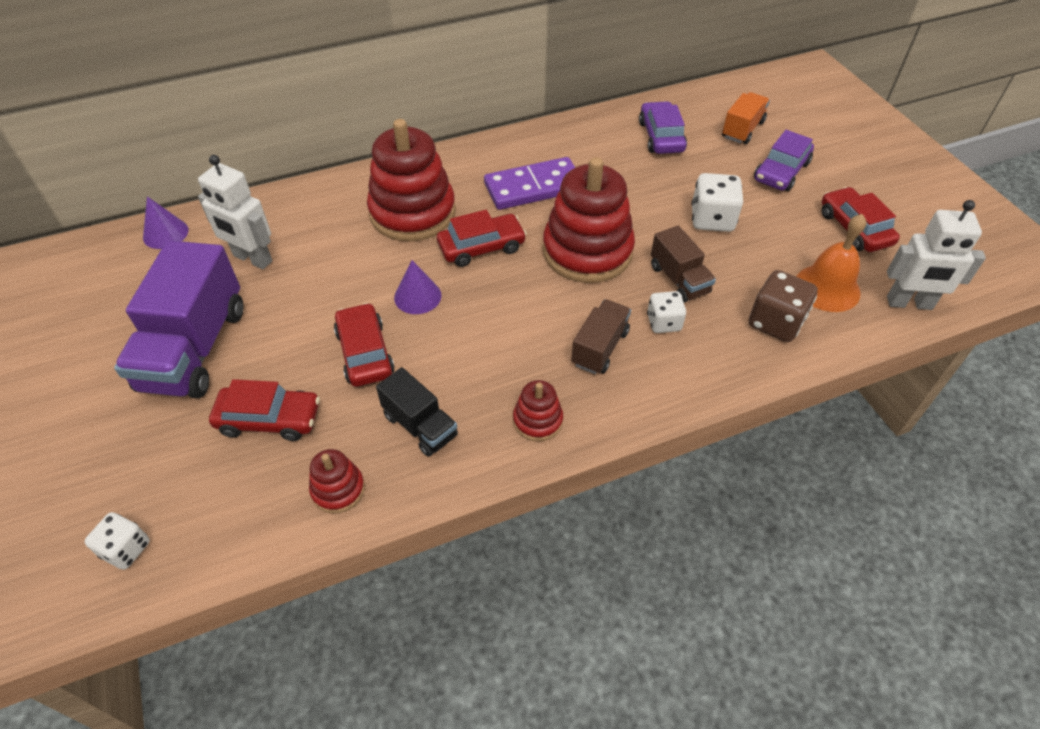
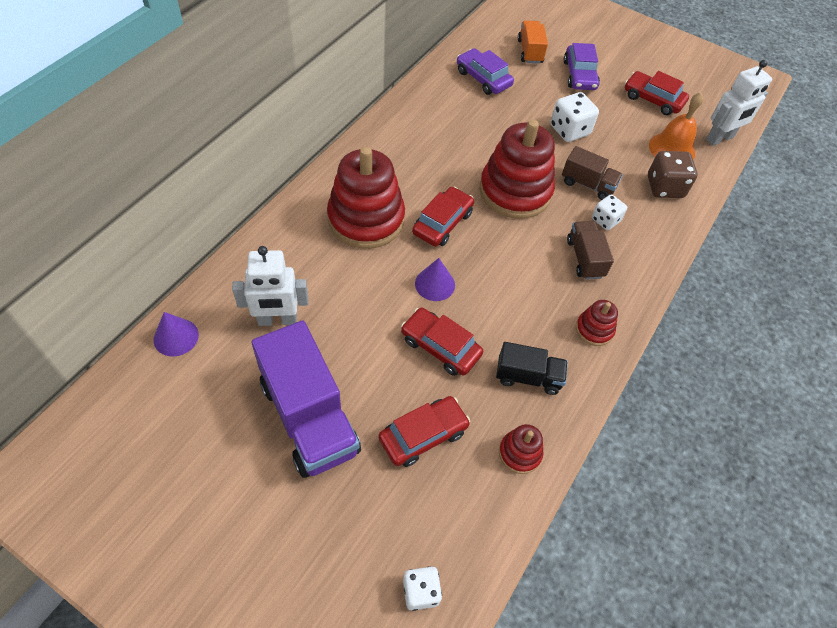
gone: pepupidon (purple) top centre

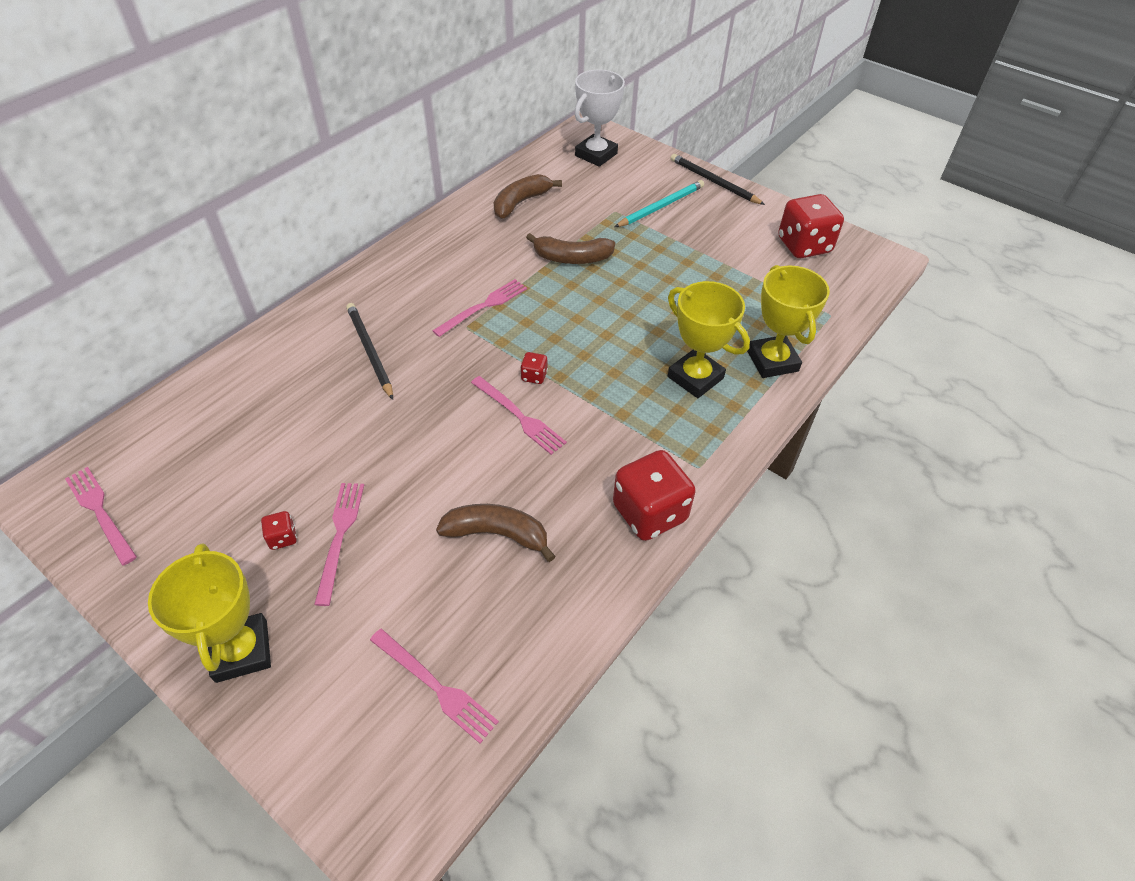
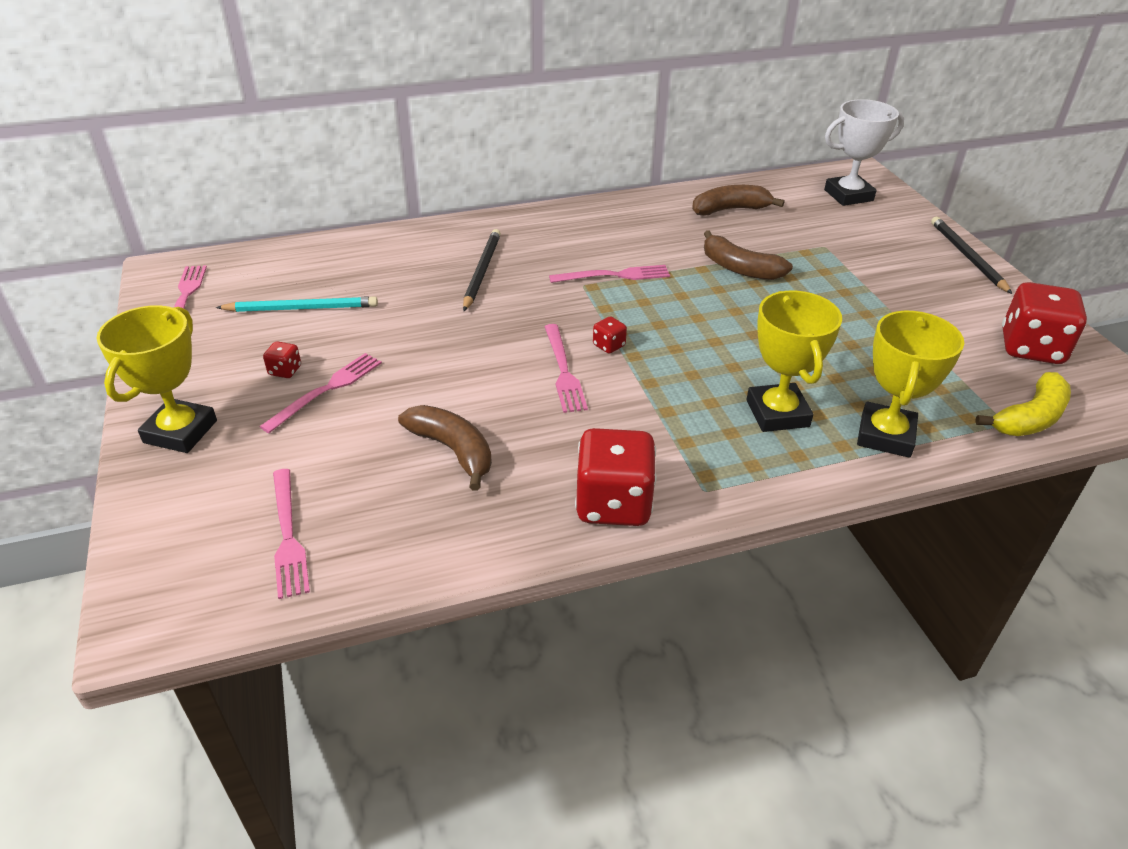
new: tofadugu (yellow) middle right
shifted: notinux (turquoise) top centre to middle left

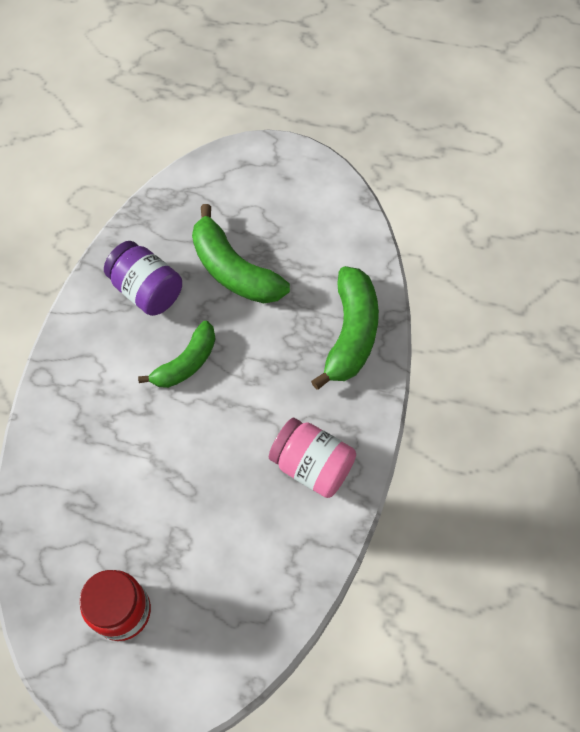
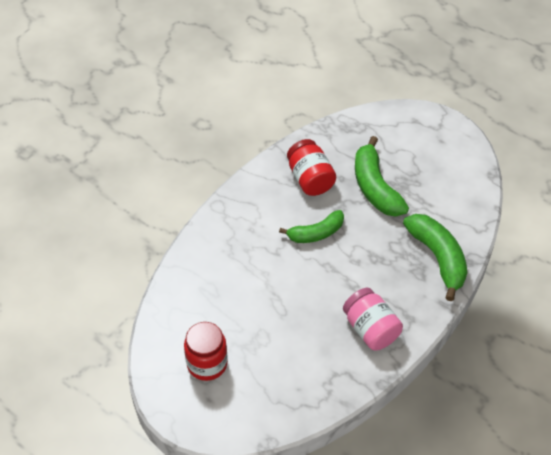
repainted: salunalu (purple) middle left to salunalu (red) (no. 2 from left) centre
rotated: tofadugu (green) (no. 3 from left) centre = middle right 60 degrees counterclockwise

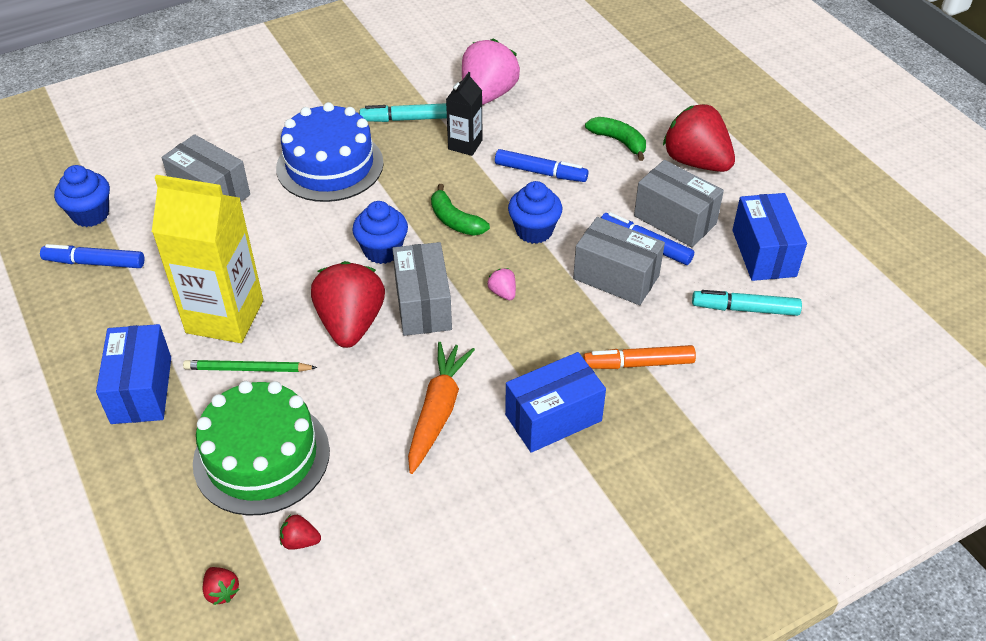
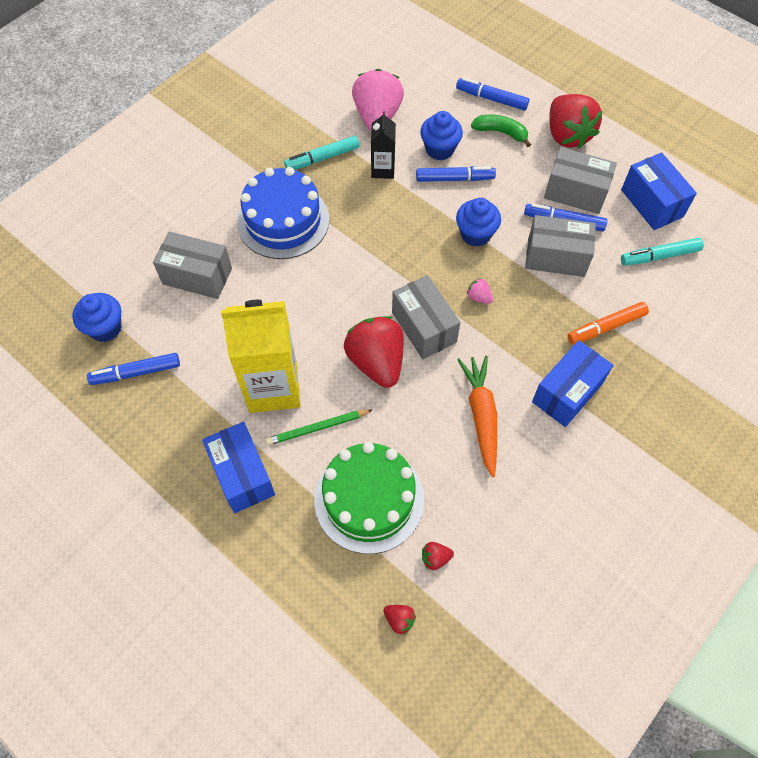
gone: tofadugu (green) (no. 1 from left) top centre
new: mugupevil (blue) (no. 3 from left) top centre
shifted: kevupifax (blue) (no. 2 from left) centre to top centre
rotated: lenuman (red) (no. 4 from left) top right = top right 135 degrees counterclockwise

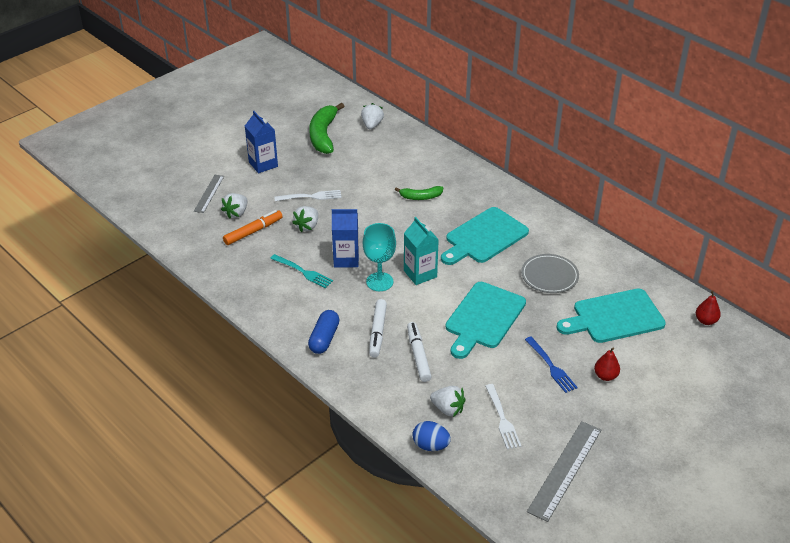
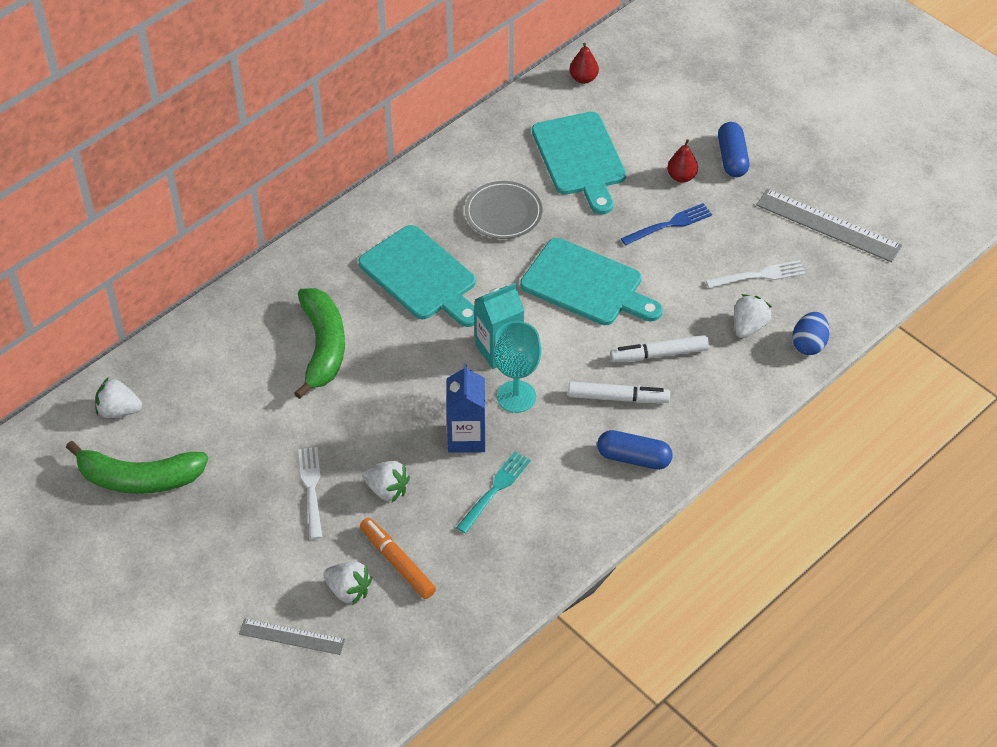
gone: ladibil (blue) (no. 1 from left) top left
new: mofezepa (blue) (no. 2 from left) top right
scaled: tofadugu (green) (no. 2 from left) centre = middle left x1.80

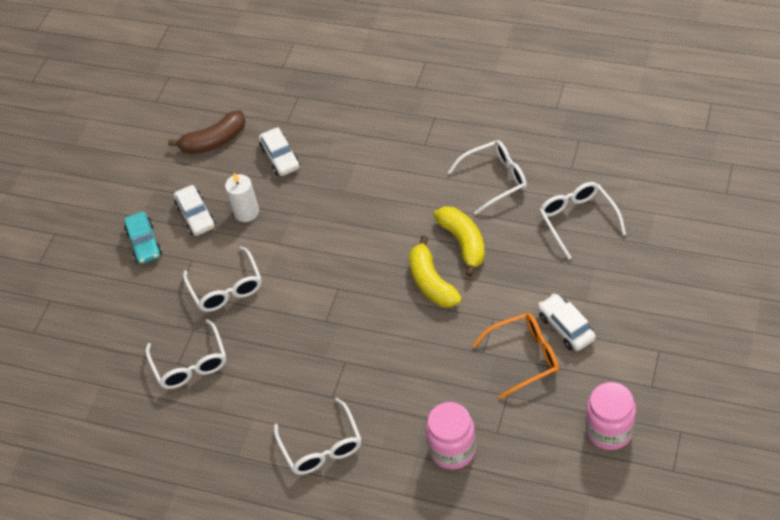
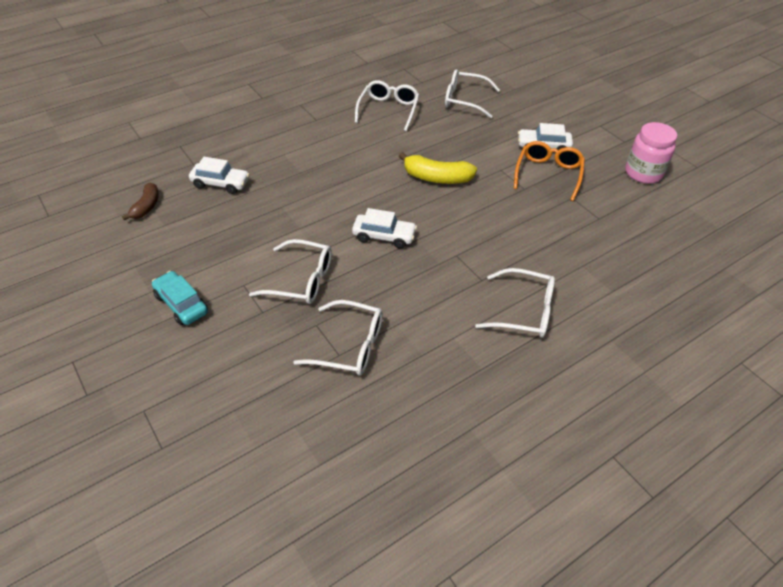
gone: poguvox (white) middle left; salunalu (pink) (no. 1 from left) bottom centre; tofadugu (yellow) (no. 2 from left) centre
shifted: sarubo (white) (no. 1 from left in the first image) middle left to sarubo (white) (no. 2 from left) centre
rotated: sarubo (turquoise) middle left = middle left 150 degrees counterclockwise
scaled: tofadugu (brown) top left = middle left x0.65

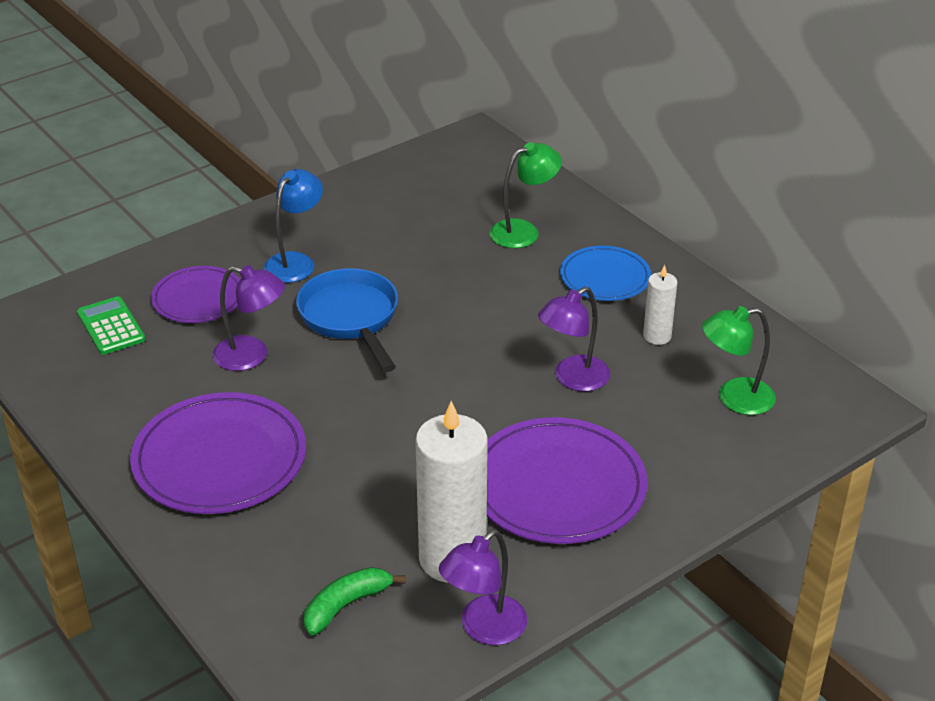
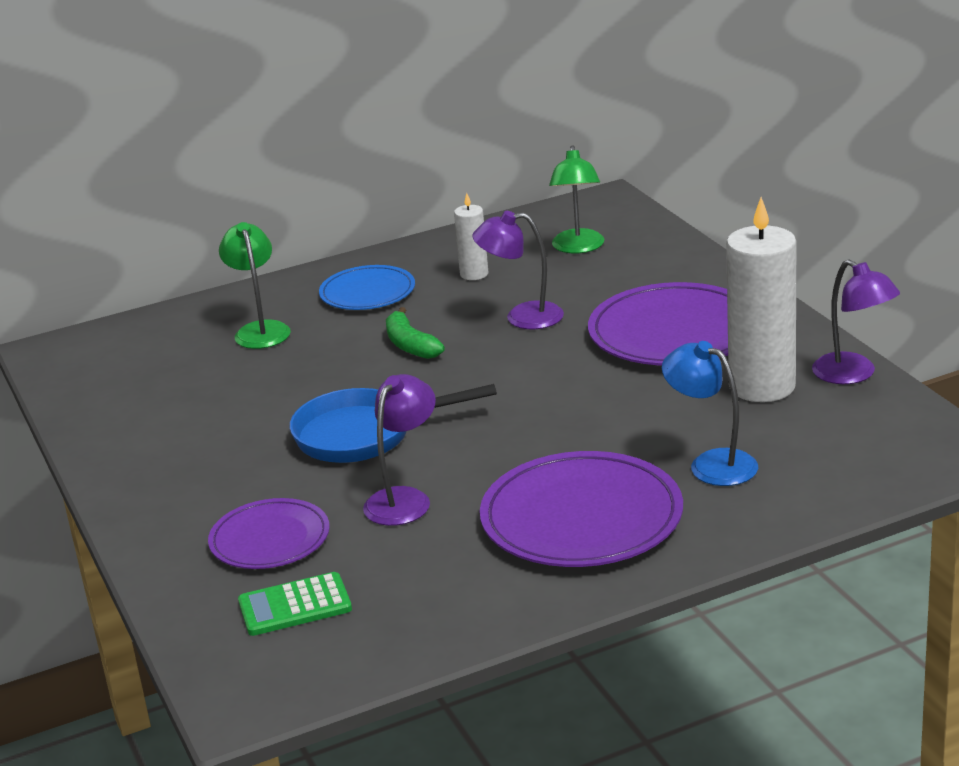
shifted: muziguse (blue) top left to middle right; tofadugu (green) bottom centre to centre
rotated: muziguse (purple) (no. 3 from left in the first image) centre = centre 120 degrees clockwise

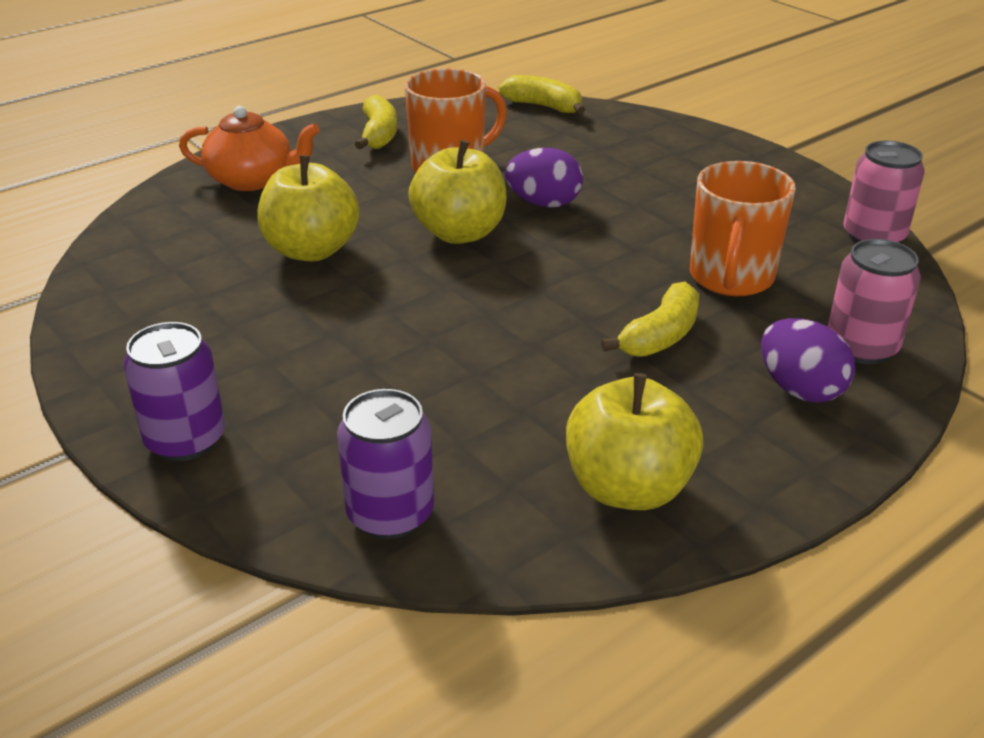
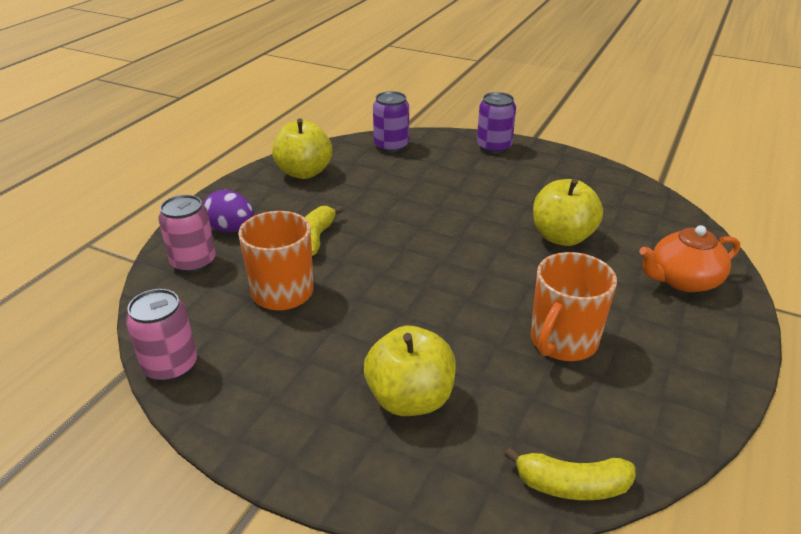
gone: tofadugu (yellow) (no. 1 from left) top centre; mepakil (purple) (no. 1 from left) top centre
shifted: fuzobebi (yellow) (no. 2 from left) top centre to bottom centre

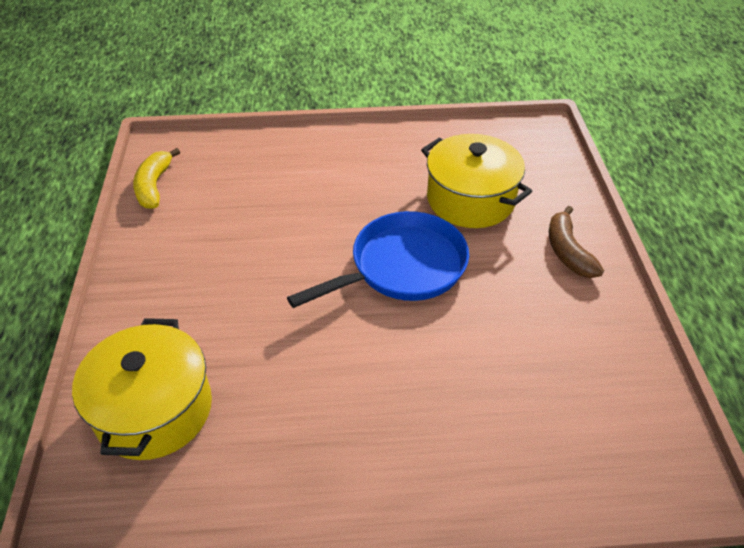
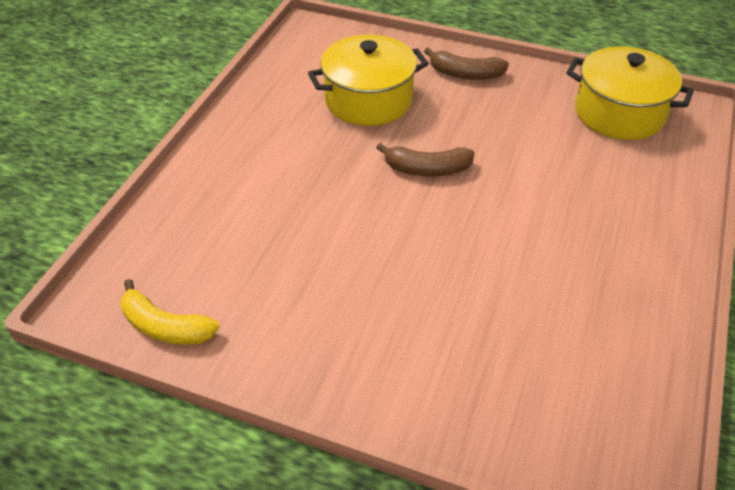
shifted: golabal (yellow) (no. 1 from left in the first image) bottom left to golabal (yellow) (no. 2 from left) top right
swapped: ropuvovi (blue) centre to tofadugu (brown) (no. 1 from left) top centre

